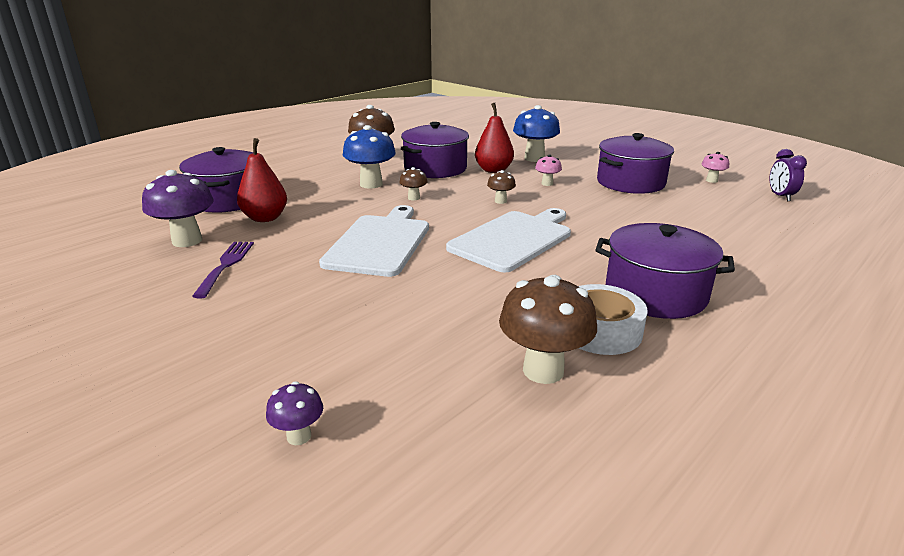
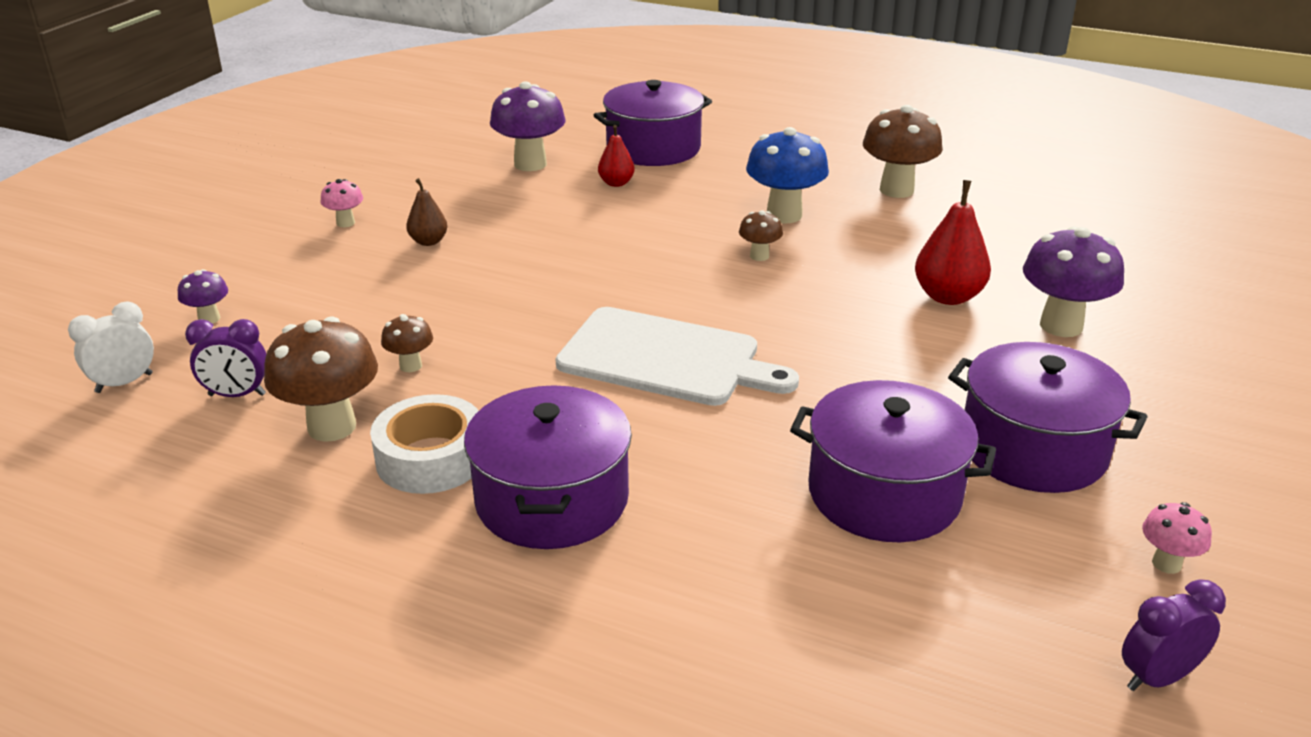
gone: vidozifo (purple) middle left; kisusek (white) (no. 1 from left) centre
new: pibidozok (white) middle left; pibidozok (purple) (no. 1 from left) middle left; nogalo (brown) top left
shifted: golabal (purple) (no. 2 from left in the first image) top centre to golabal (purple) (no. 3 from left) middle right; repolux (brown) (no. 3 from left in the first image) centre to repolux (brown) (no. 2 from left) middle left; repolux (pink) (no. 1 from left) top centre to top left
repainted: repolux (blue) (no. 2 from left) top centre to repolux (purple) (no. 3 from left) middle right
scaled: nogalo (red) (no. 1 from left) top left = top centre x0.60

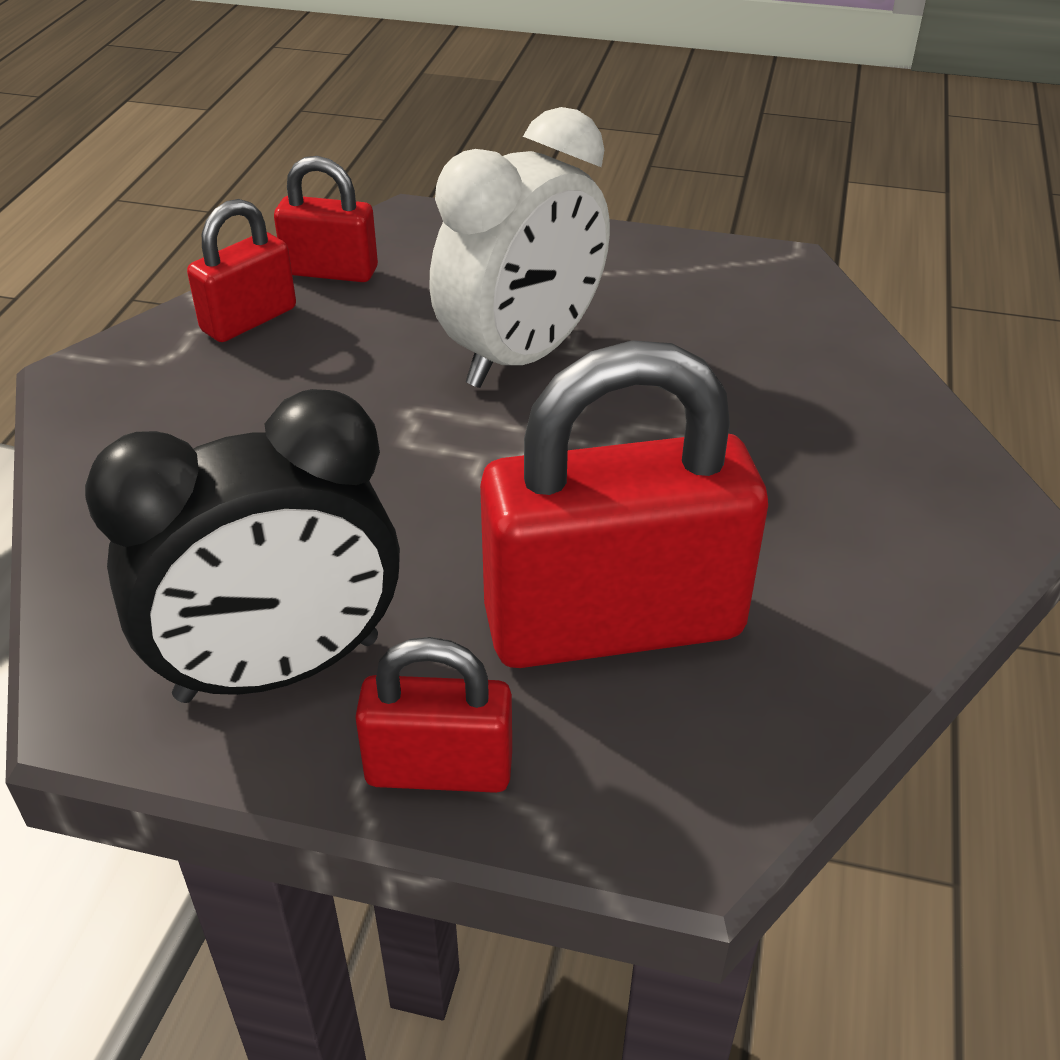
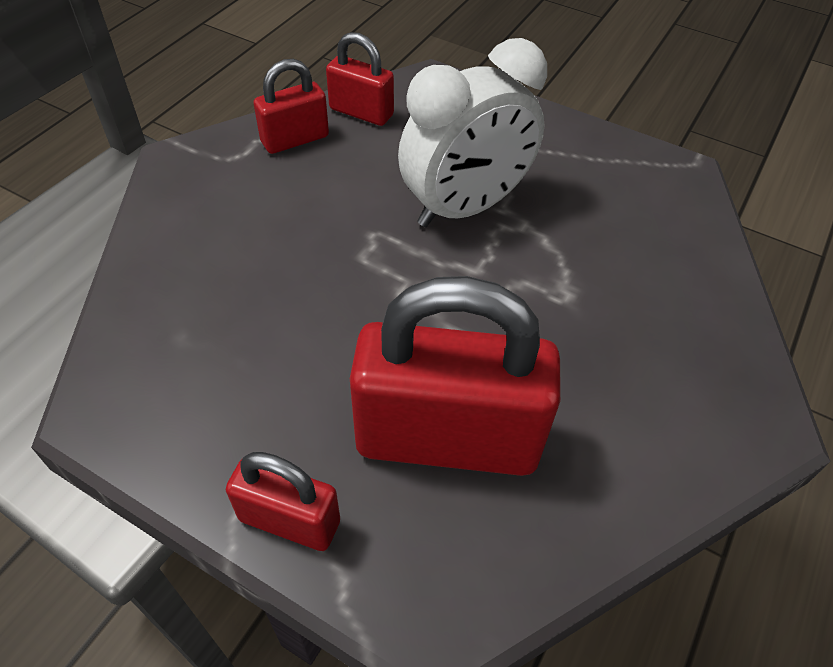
gone: pibidozok (black) middle left

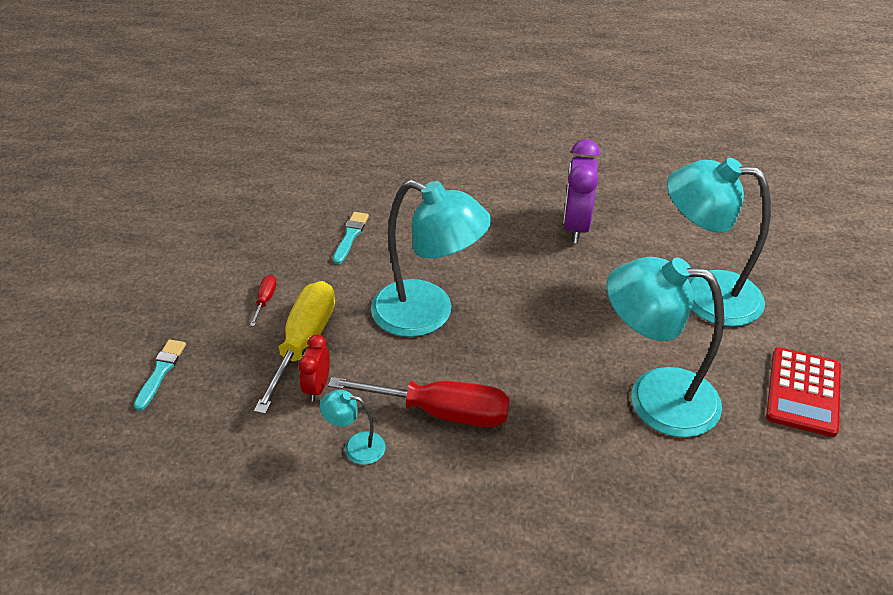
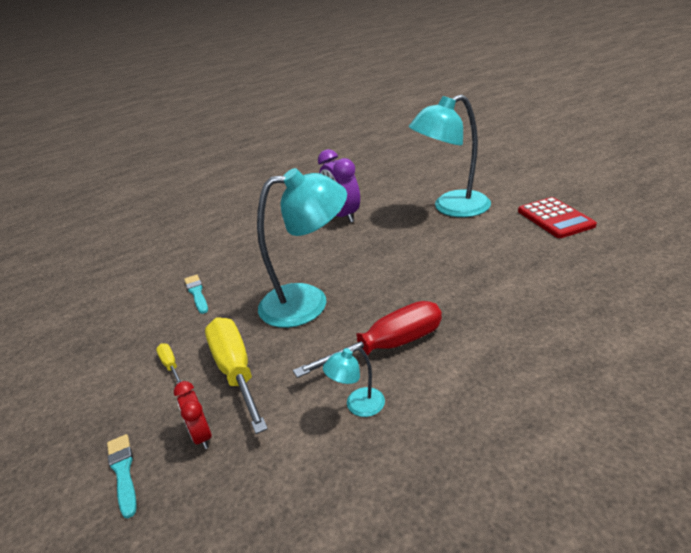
gone: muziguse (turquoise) (no. 3 from left) middle right
shifted: pibidozok (red) centre to bottom left
repainted: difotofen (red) (no. 1 from left) middle left to difotofen (yellow) (no. 1 from left) middle left

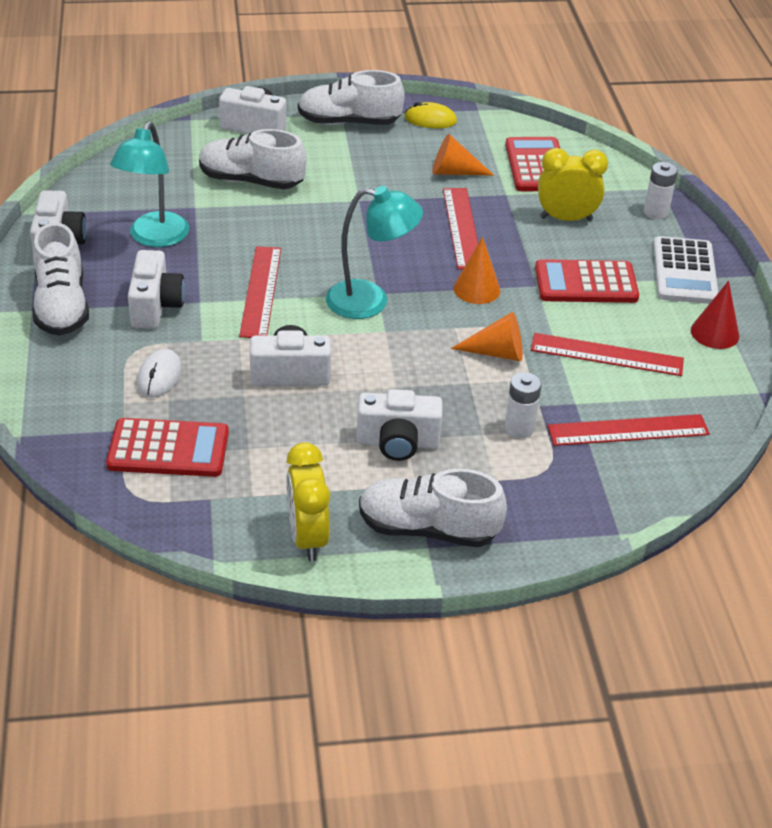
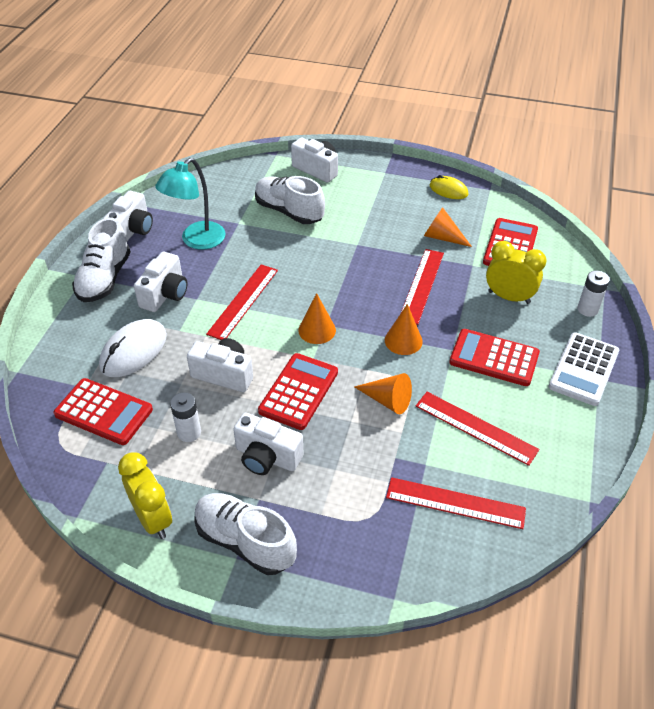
gone: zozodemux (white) (no. 3 from left) top centre; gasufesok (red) middle right
new: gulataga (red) (no. 2 from left) centre
shifted: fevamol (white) (no. 1 from left) middle right to middle left
swapped: muziguse (turquoise) (no. 2 from left) top centre to gasufesok (orange) (no. 1 from left) centre
rotated: pibidozok (yellow) (no. 1 from left) centre = bottom left 135 degrees clockwise
scaled: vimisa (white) middle left = middle left x1.61

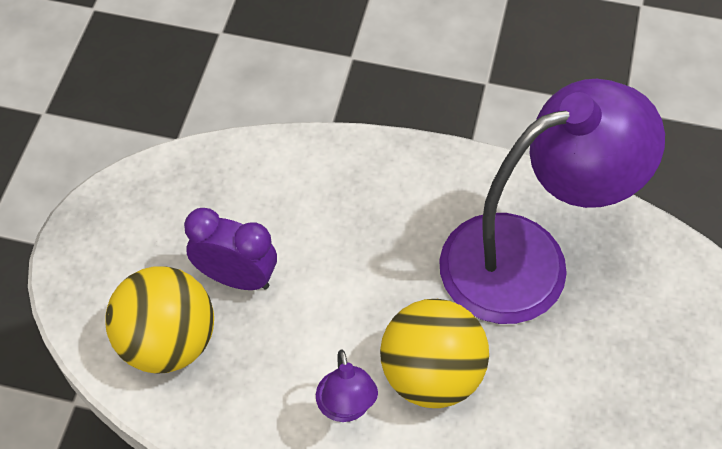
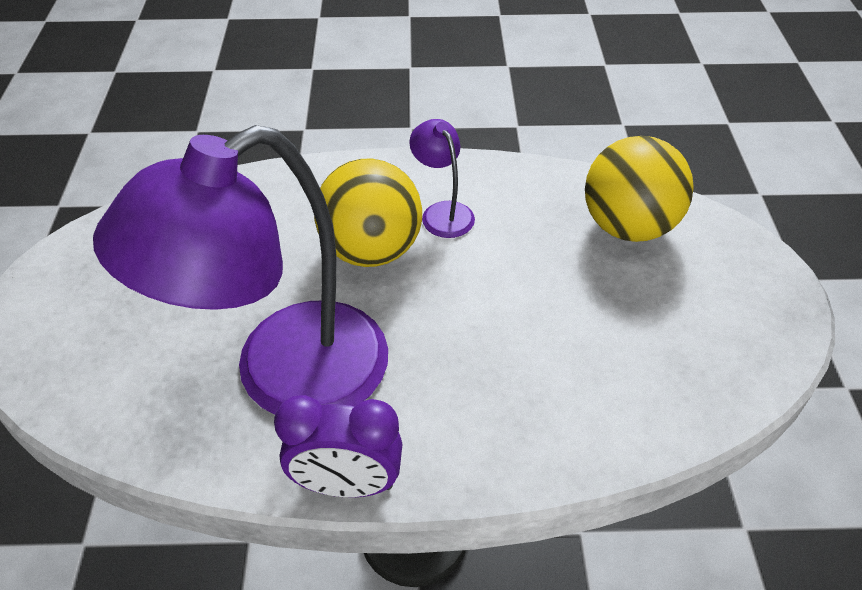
shifted: pibidozok (purple) middle left to bottom centre

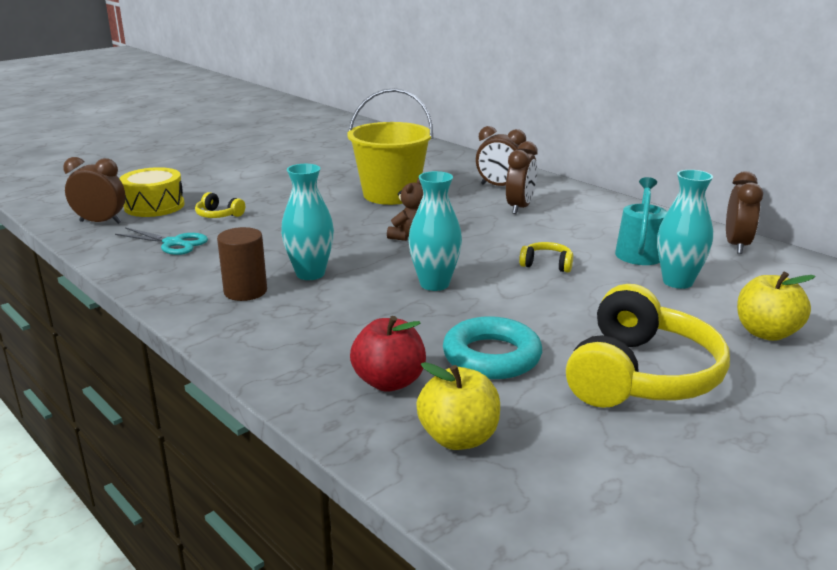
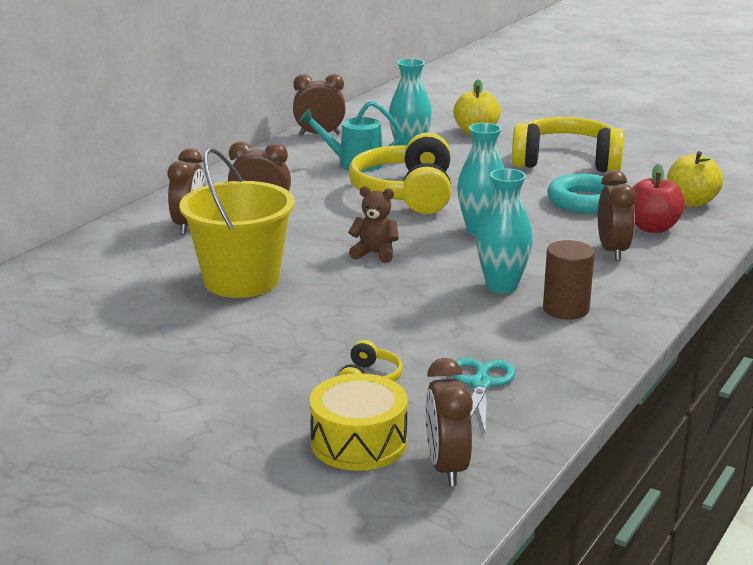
new: pibidozok (brown) (no. 5 from left) middle right
scaled: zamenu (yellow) (no. 2 from left) centre = top centre x2.38

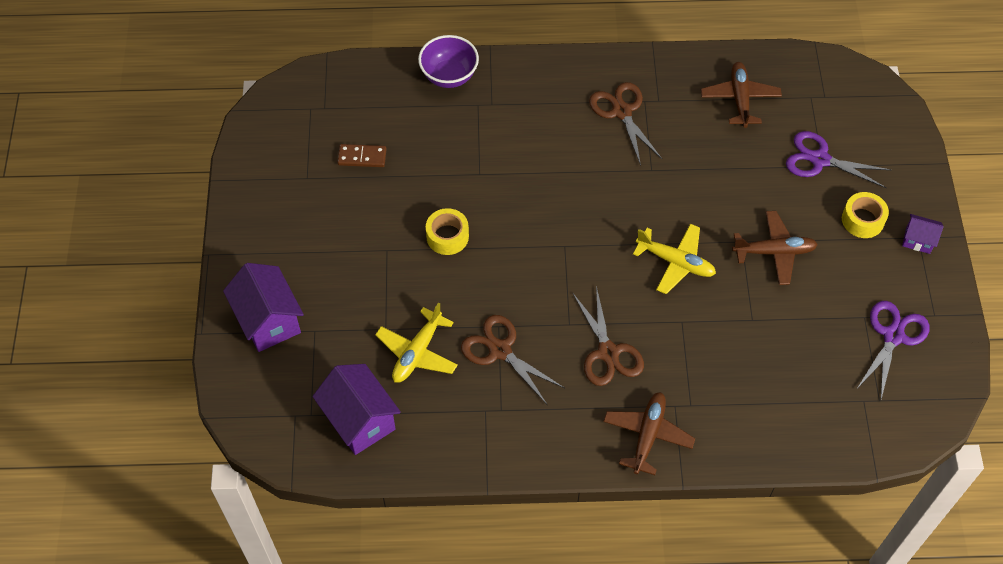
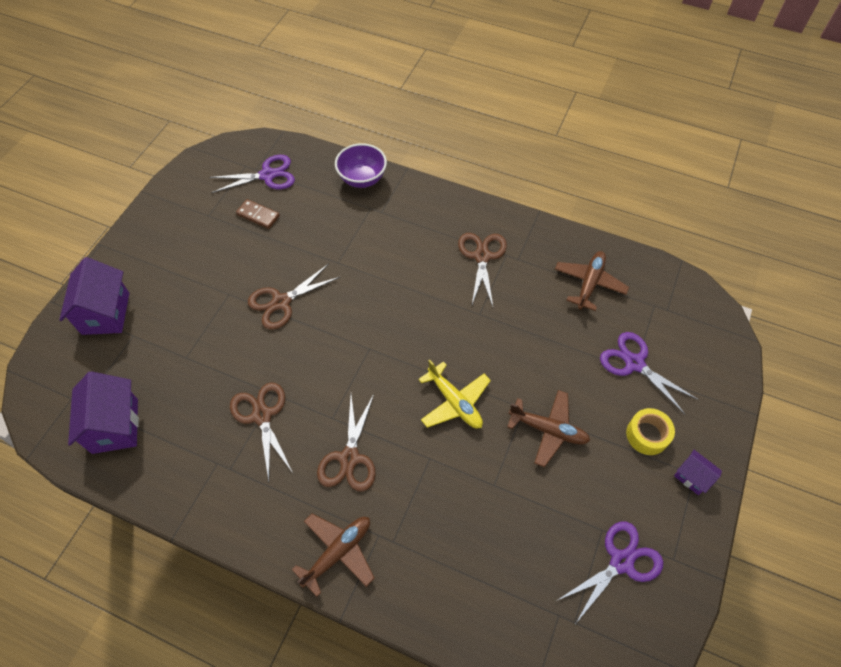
gone: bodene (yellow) (no. 1 from left) centre
new: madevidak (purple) (no. 1 from left) top left
swapped: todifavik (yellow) (no. 1 from left) centre to madevidak (brown) (no. 2 from left) centre

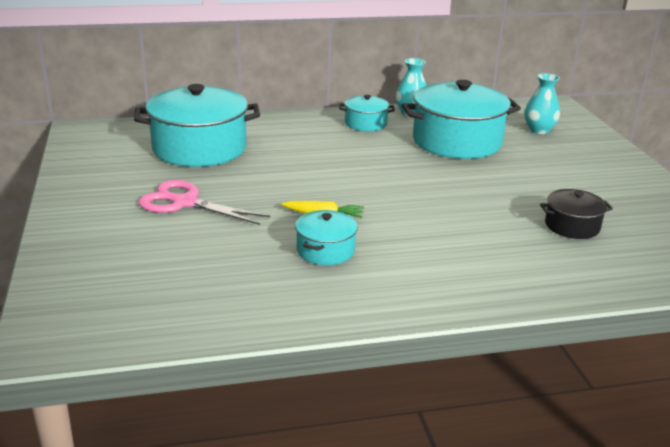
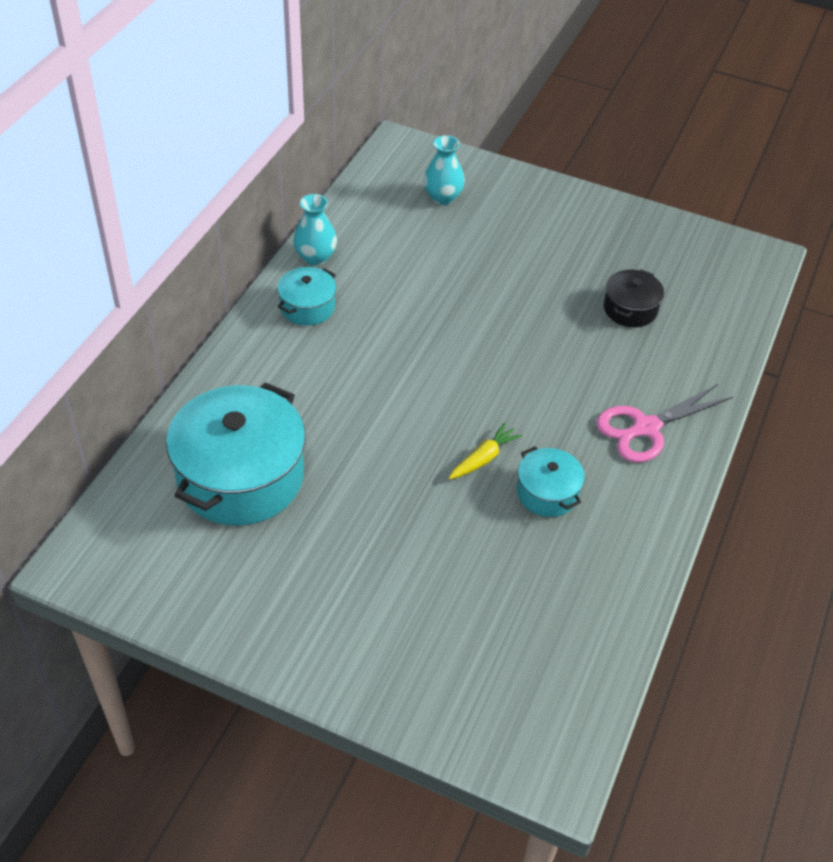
gone: golabal (turquoise) (no. 4 from left) top right
shifted: madevidak (pink) middle left to middle right

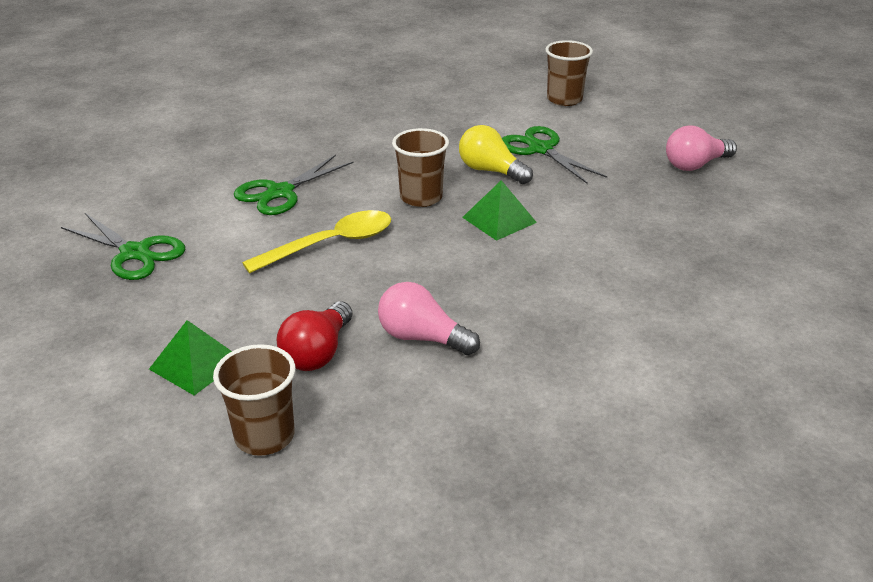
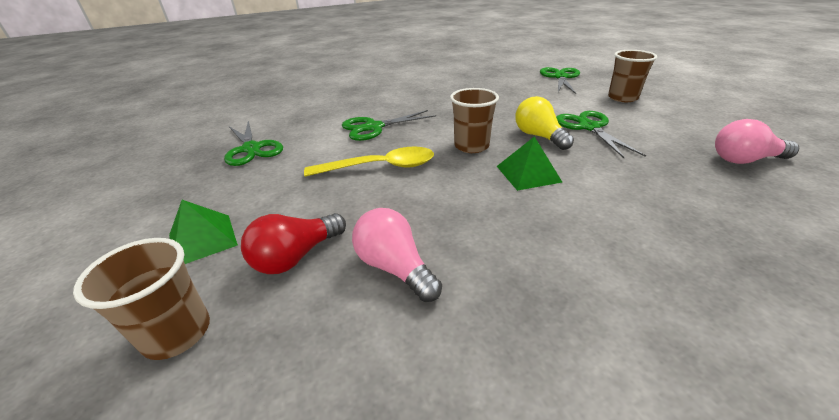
new: madevidak (green) (no. 3 from left) top right

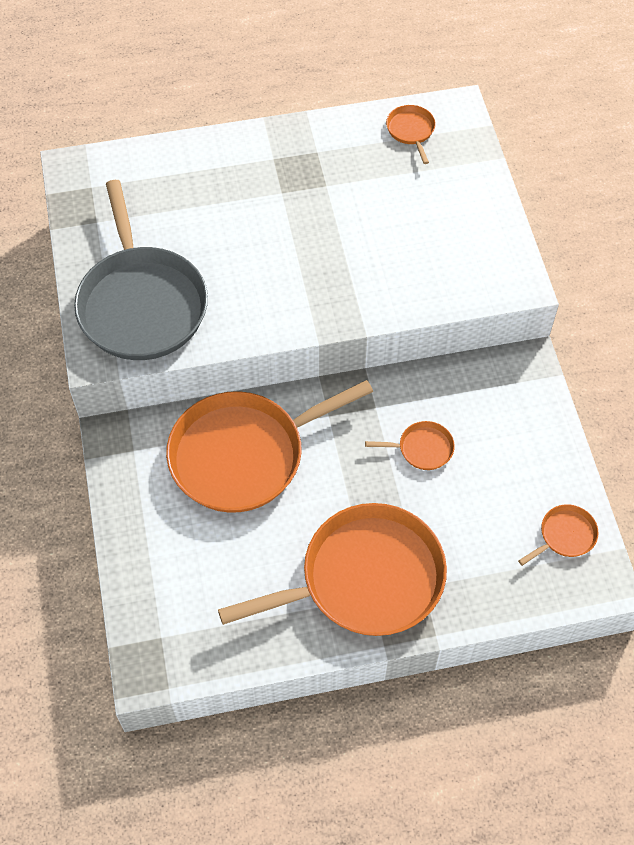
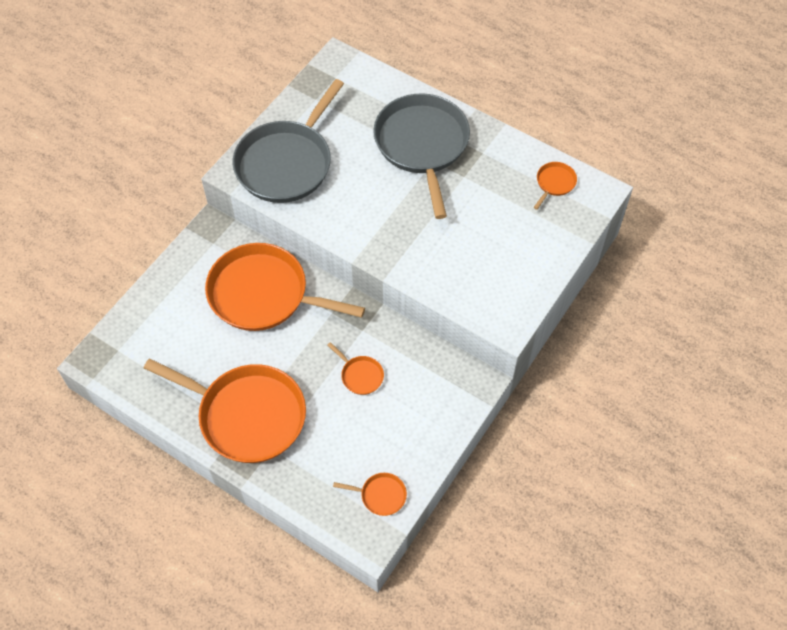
new: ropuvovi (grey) (no. 2 from left) top centre

